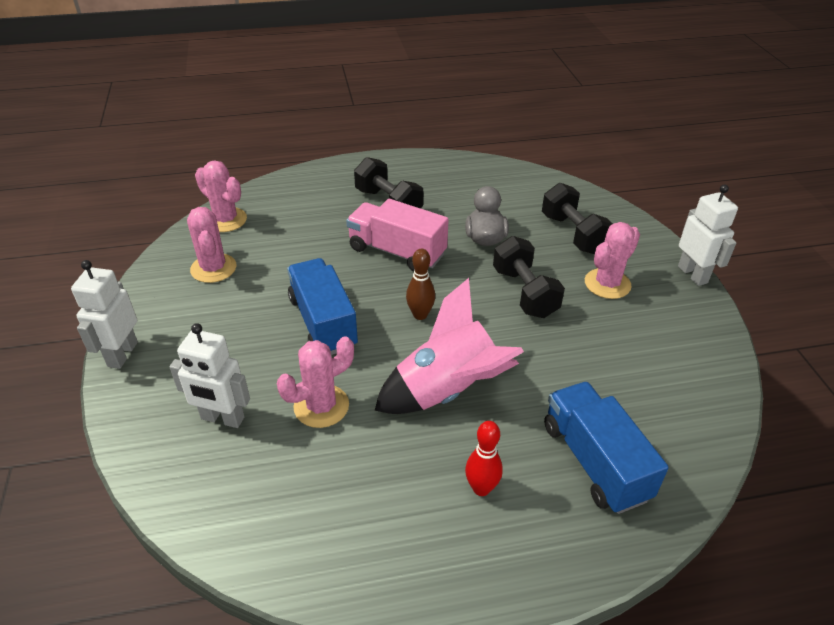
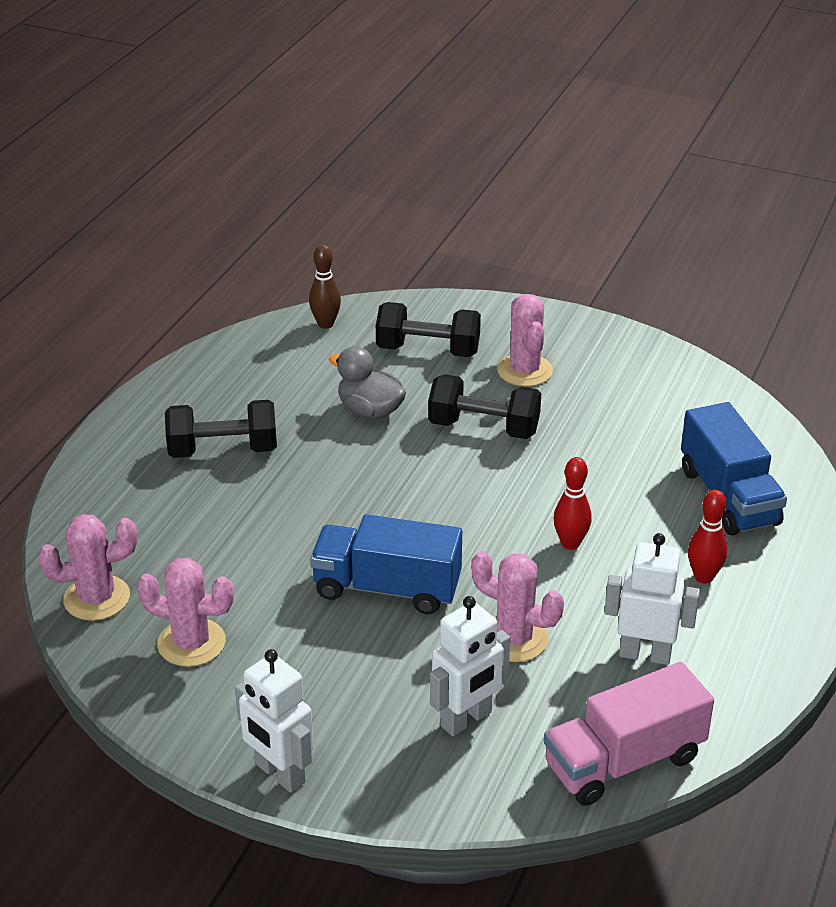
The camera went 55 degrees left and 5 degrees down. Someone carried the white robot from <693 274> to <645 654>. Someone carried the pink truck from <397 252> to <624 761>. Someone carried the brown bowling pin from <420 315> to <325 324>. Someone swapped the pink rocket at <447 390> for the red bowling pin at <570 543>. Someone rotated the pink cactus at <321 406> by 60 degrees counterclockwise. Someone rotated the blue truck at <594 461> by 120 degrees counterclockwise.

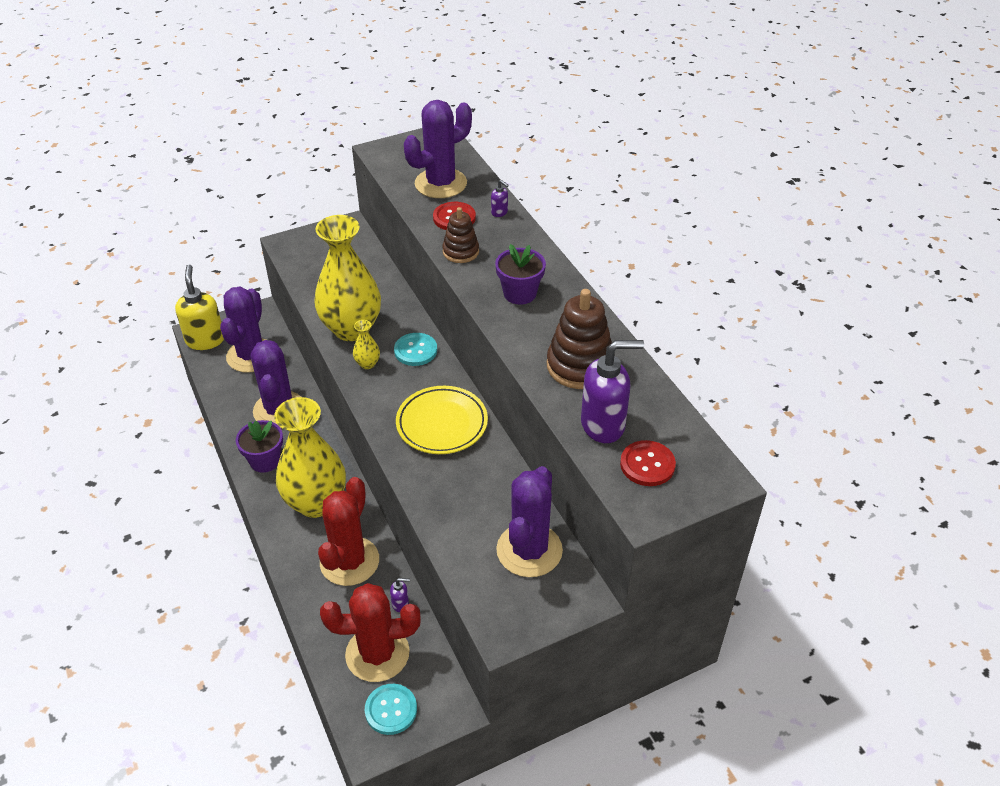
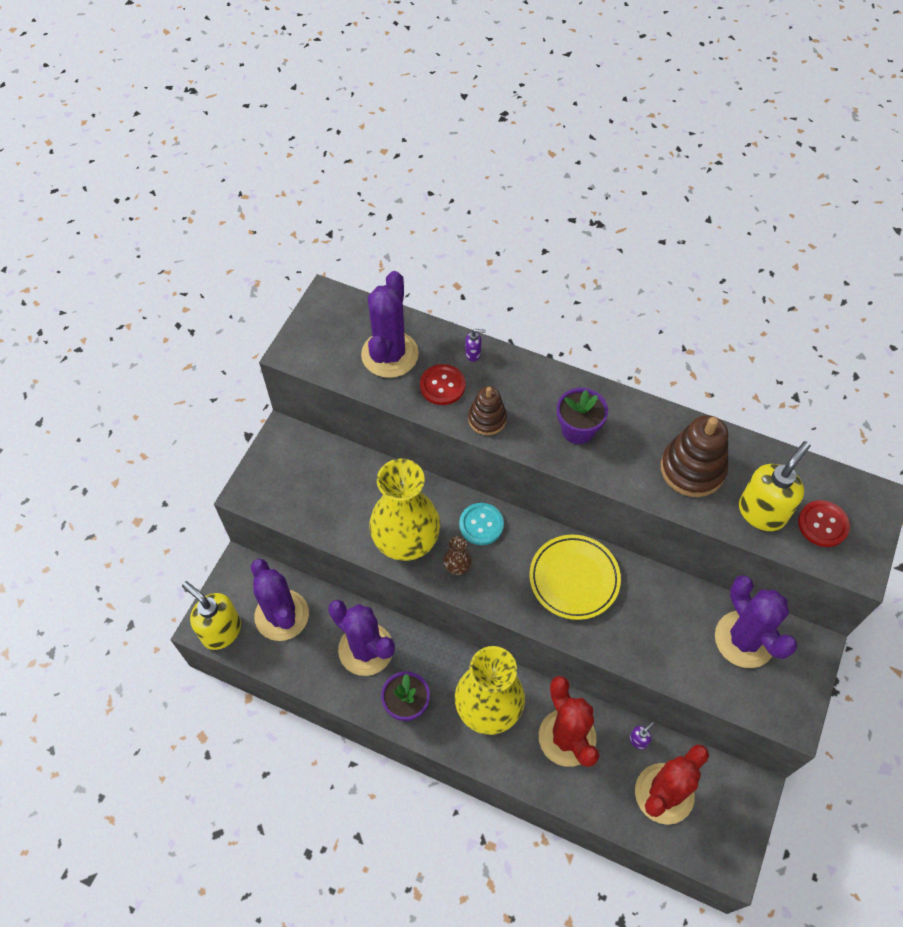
The camera went 40 degrees left and 15 degrees up. Someone repainted the yellow vase at <367 364>, which became the brown vase at <457 567>. Someone repainted the purple soap dispenser at <603 425>, which became the yellow soap dispenser at <762 512>. Someone took away the turquoise button at <391 710>.

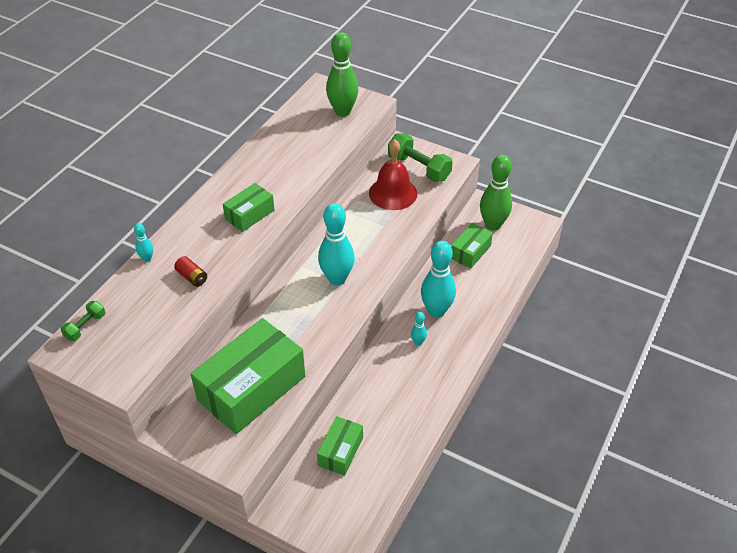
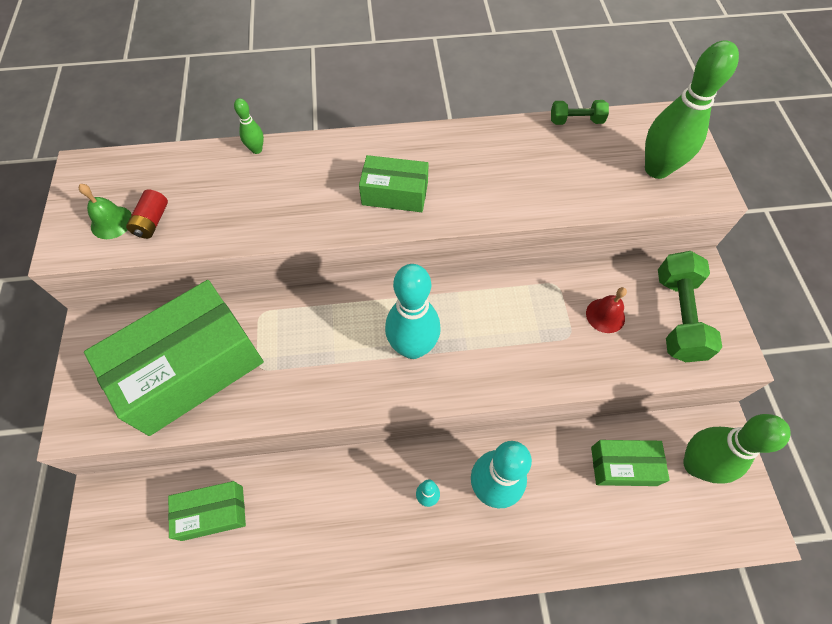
The camera went 55 degrees right and 15 degrees up. Someone scaled the red bell at <393 193> by 0.52. Someone repainted the turquoise bowling pin at <147 258>, which became the green bowling pin at <256 149>. Someone carried the red battery from <192 277> to <152 221>. Someone carried the green dumbbell from <85 326> to <576 121>. Someone rotated the green box at <251 388> by 45 degrees counterclockwise. Someone put down the green bell at <111 222>.

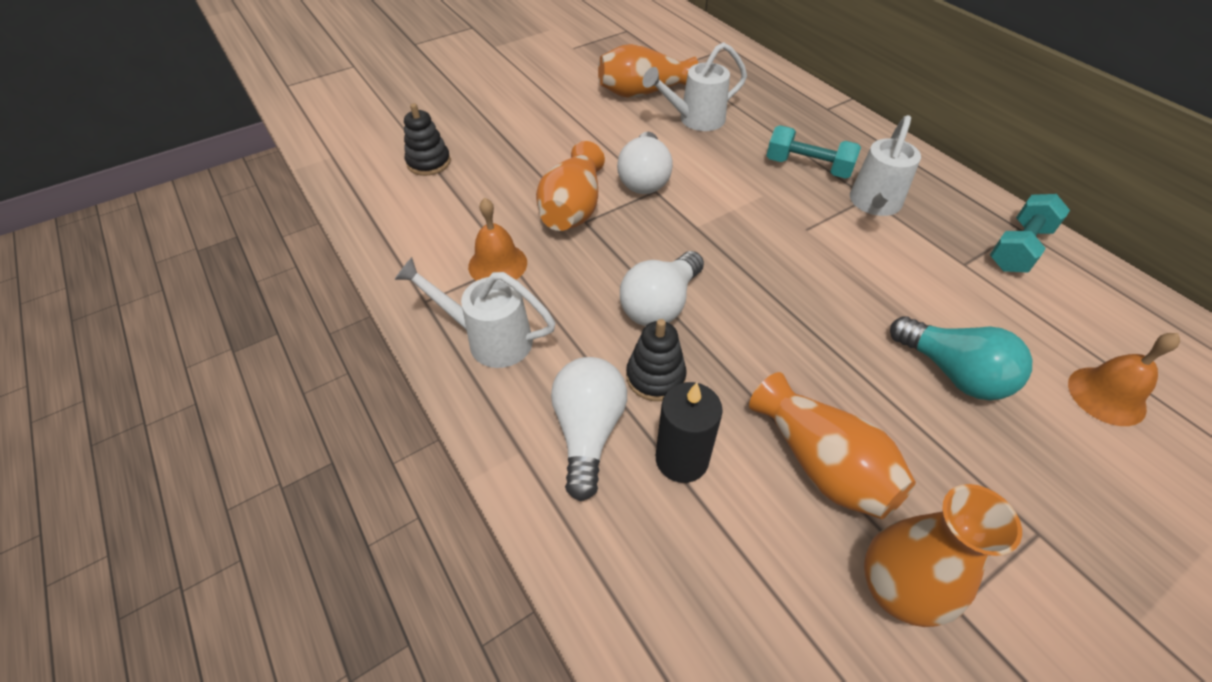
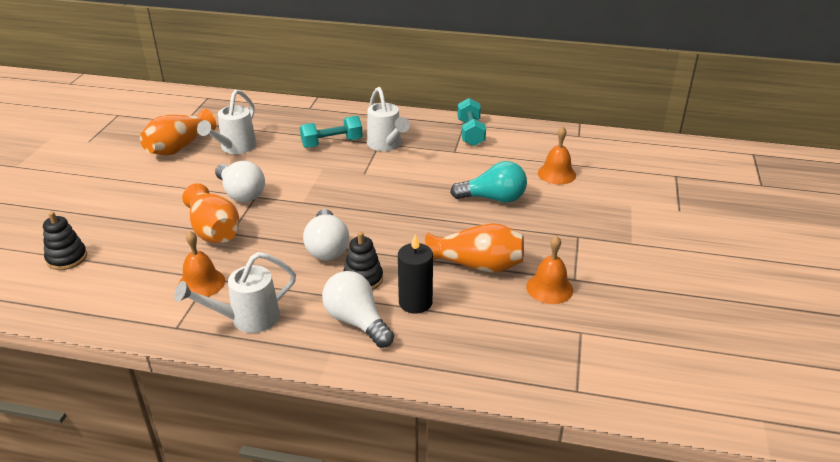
The camera went 45 degrees left and 15 degrees down. Someone swapped the orange vase at <896 590> for the orange bell at <549 288>.

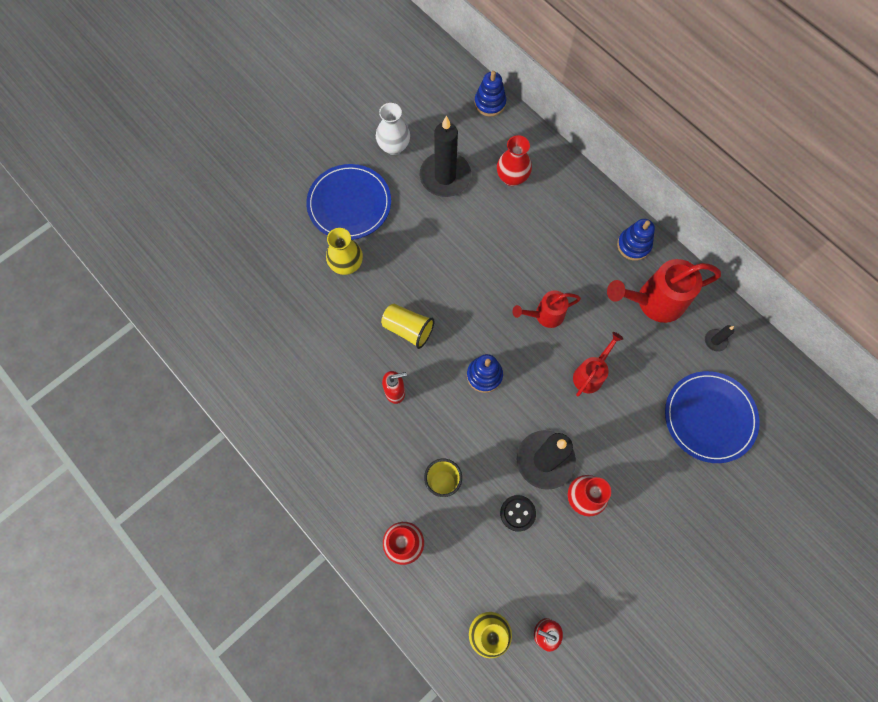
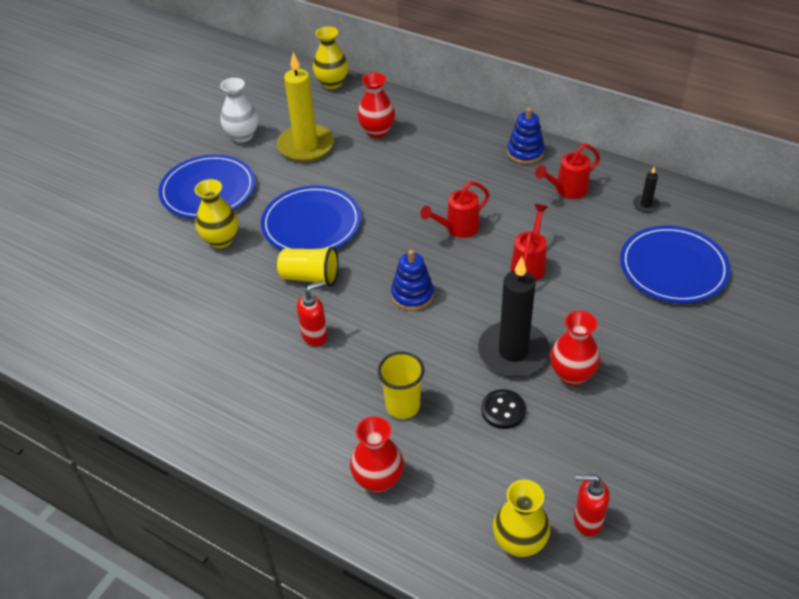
The camera went 15 degrees left and 25 degrees down. Someone swapped the blue stacking toy at <490 103> for the yellow vase at <332 83>. Someone repainted the black candle at <445 176>, which became the yellow candle at <306 146>. Someone scaled the red watering can at <654 301> by 0.60. Someone put down the blue plate at <311 224>.

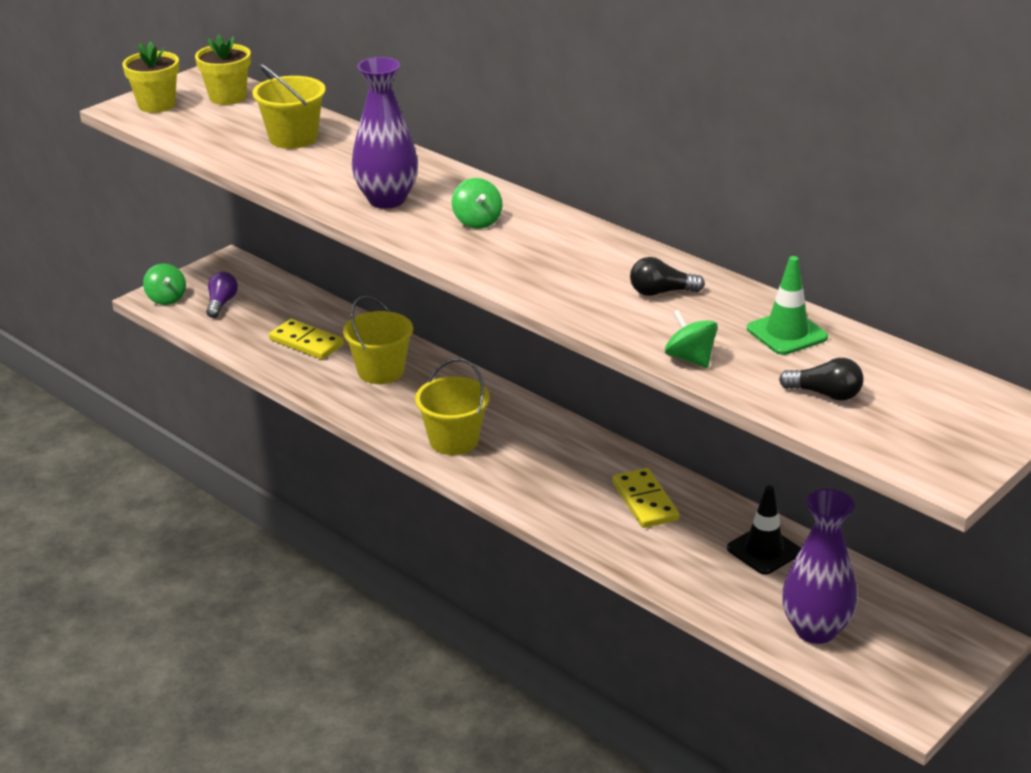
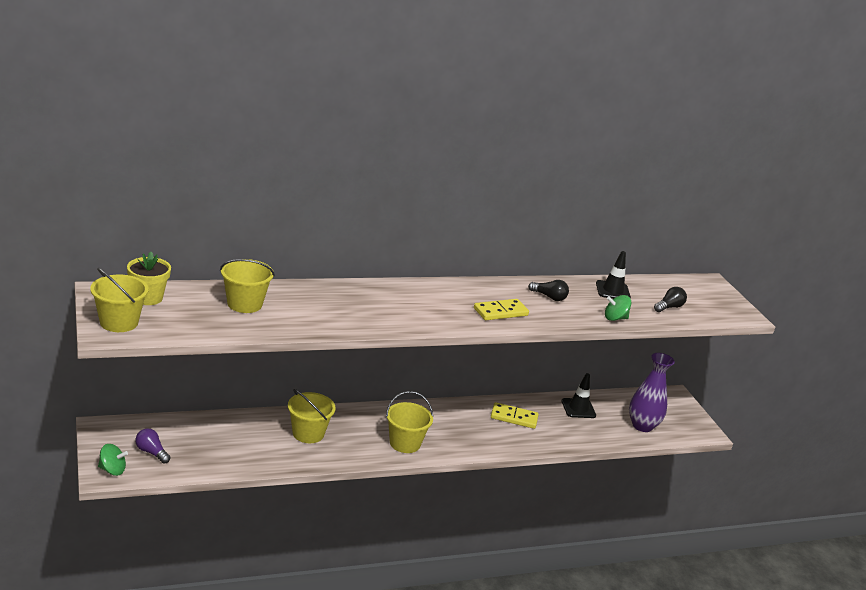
The camera went 65 degrees left and 5 degrees down. Someone swapped the yellow flower pot at <156 105> for the yellow bucket at <119 322>. Someone took away the purple vase at <387 199>. Someone took away the green spinning top at <477 221>. Someone repainted the green traffic cone at <786 333>, which became the black traffic cone at <613 291>. Someone rotated the black light bulb at <661 292> by 90 degrees counterclockwise. Someone carried the yellow domino from <306 342> to <500 312>.

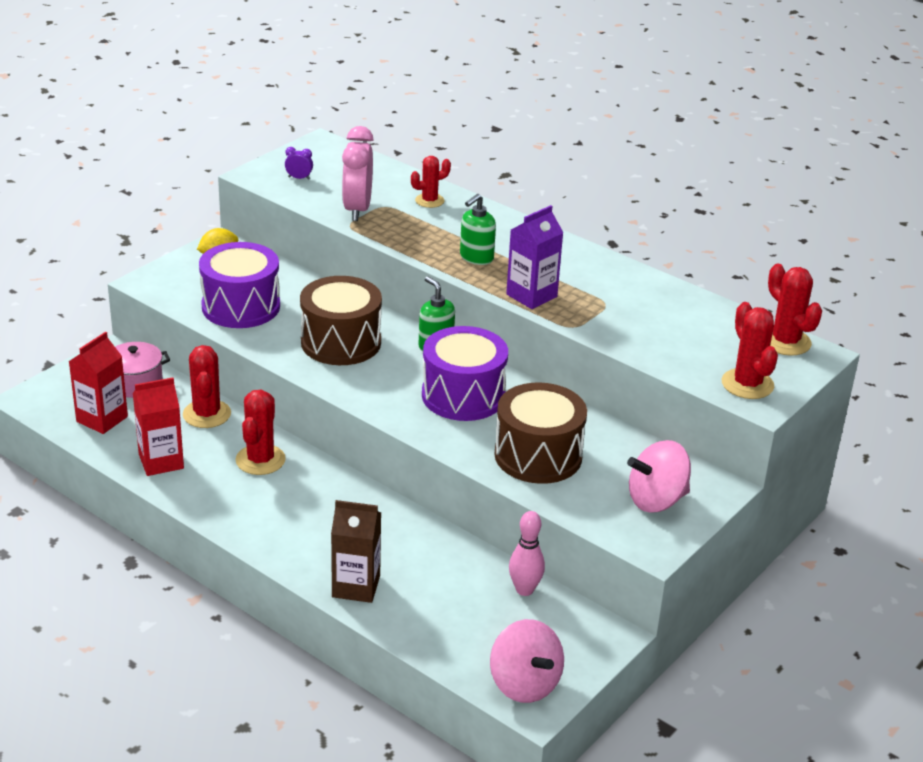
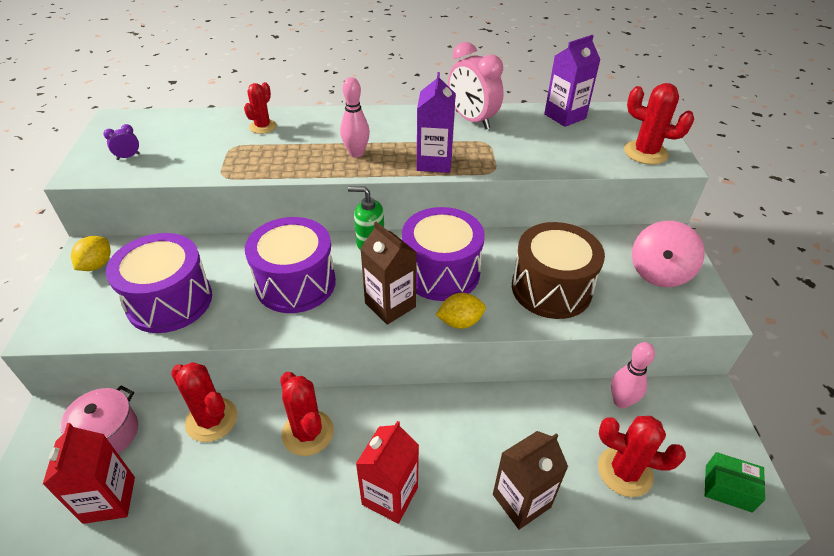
The camera went 40 degrees left and 10 degrees up. Someone carried the pink clock from <357 209> to <472 120>. Someone swapped the green soap dispenser at <476 258> for the pink bowling pin at <356 153>. Someone carried the red cactus from <785 342> to <624 471>. Someone repainted the brown drum at <341 342>, which became the purple drum at <295 283>. Someone carried the red carton from <161 461> to <390 496>. Someone swapped the pink spinning top at <524 684> for the green box at <728 488>. Someone put down the purple carton at <565 116>. Someone put down the brown carton at <390 305>. Someone put down the yellow lemon at <460 322>.

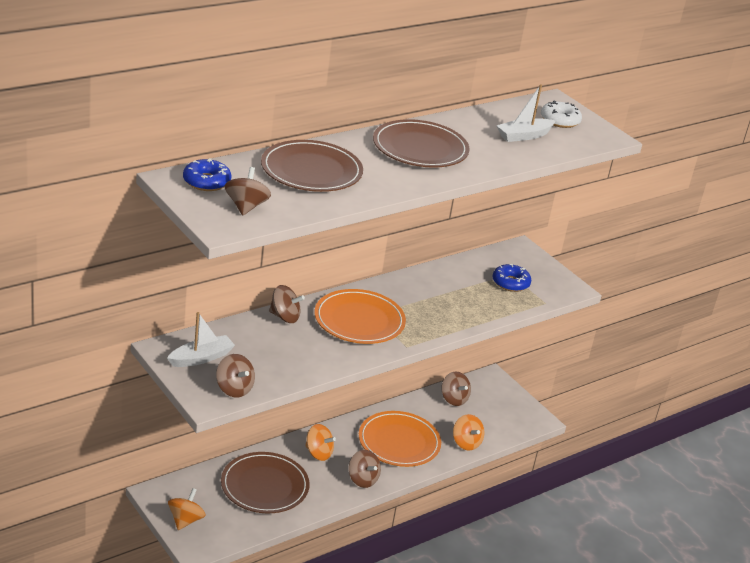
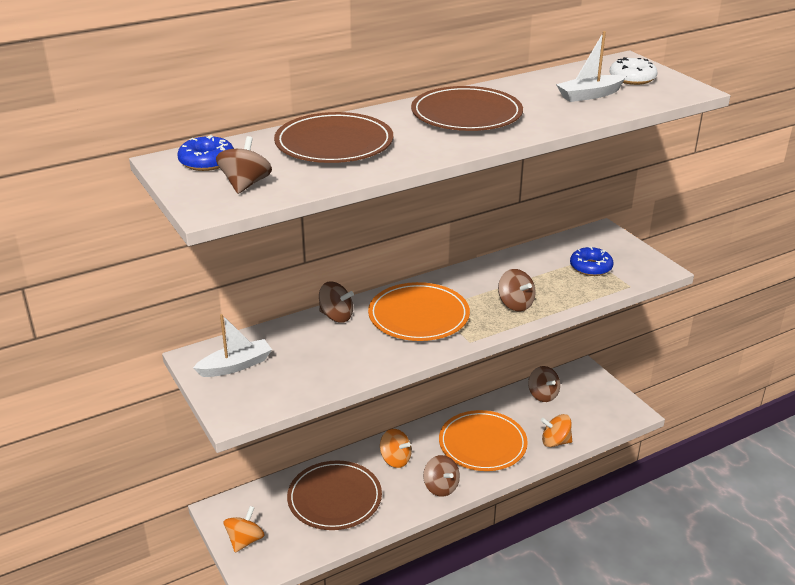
The camera went 10 degrees right and 0 degrees up. Someone carried the brown spinning top from <234 389> to <515 304>. Someone rotated the orange spinning top at <466 443> by 120 degrees clockwise.

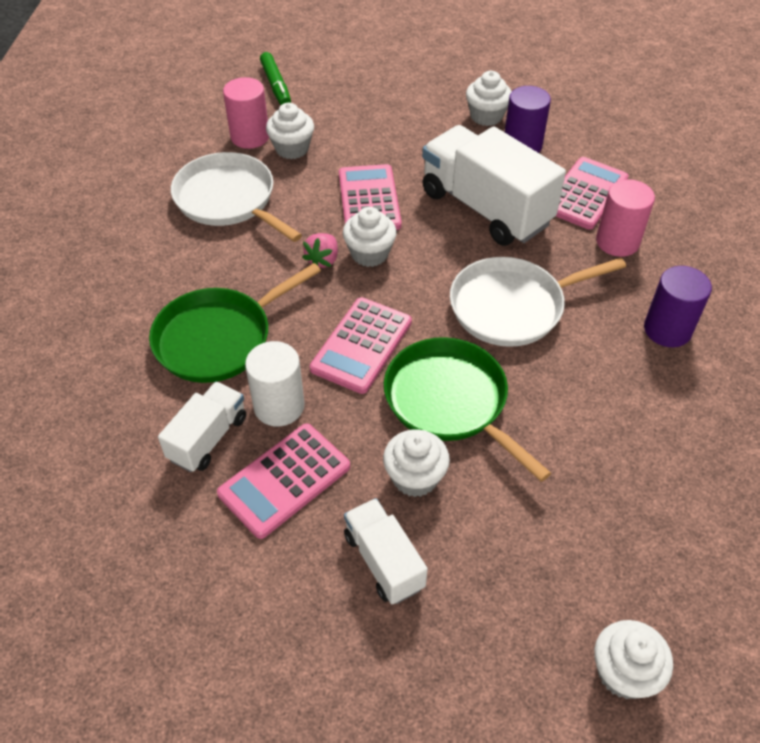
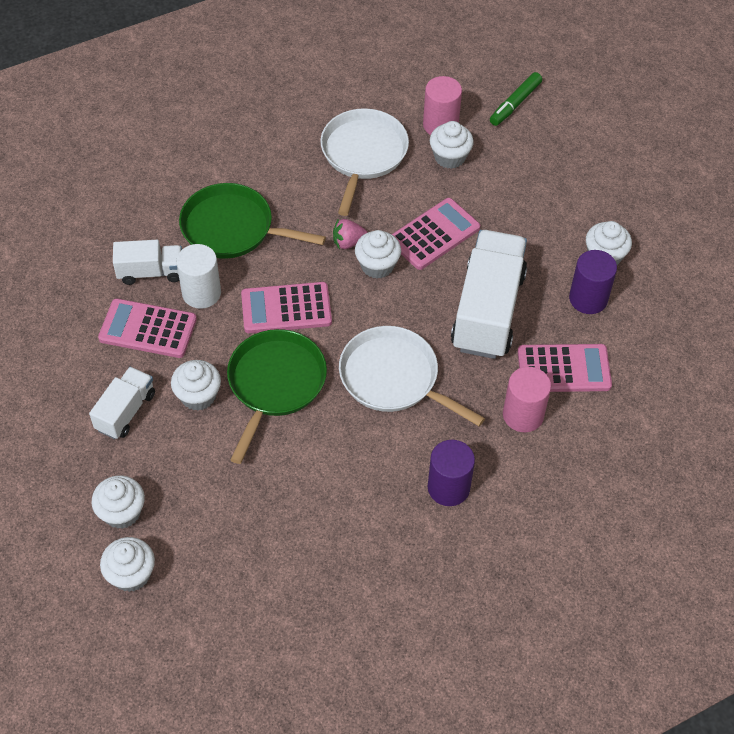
The camera went 55 degrees right and 5 degrees up. Someone put down the white cupcake at <122 512>.

